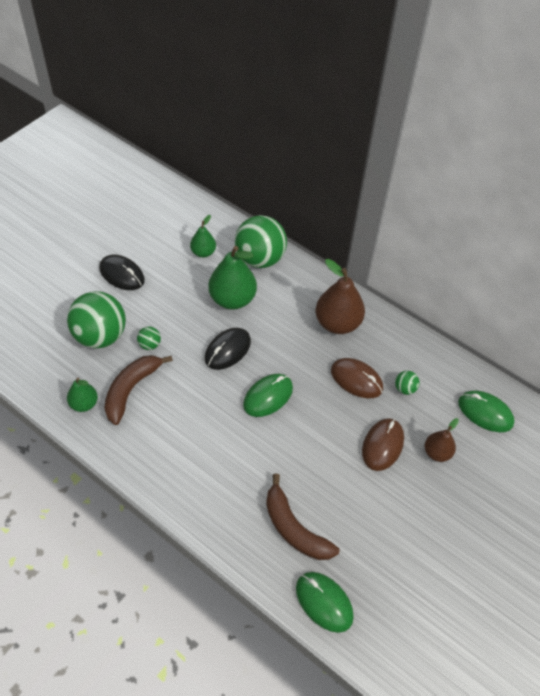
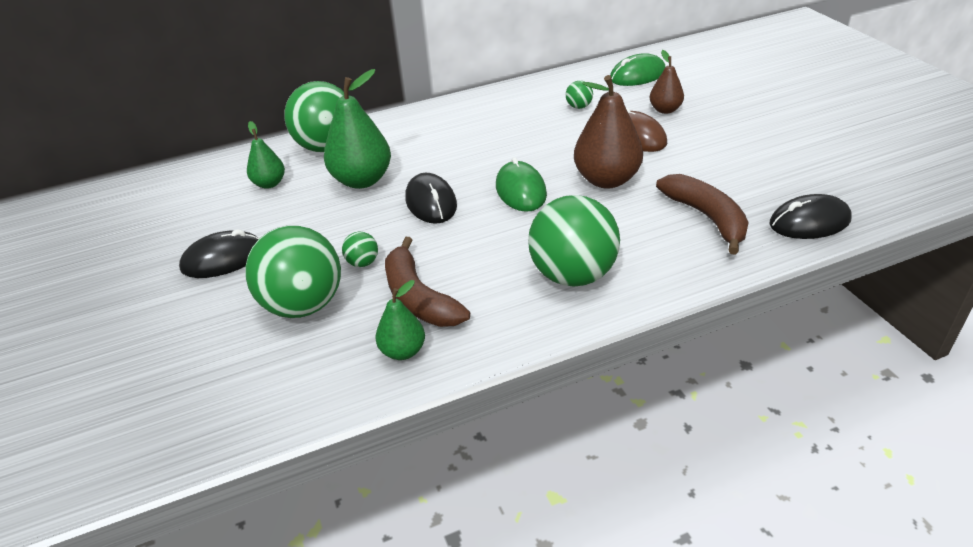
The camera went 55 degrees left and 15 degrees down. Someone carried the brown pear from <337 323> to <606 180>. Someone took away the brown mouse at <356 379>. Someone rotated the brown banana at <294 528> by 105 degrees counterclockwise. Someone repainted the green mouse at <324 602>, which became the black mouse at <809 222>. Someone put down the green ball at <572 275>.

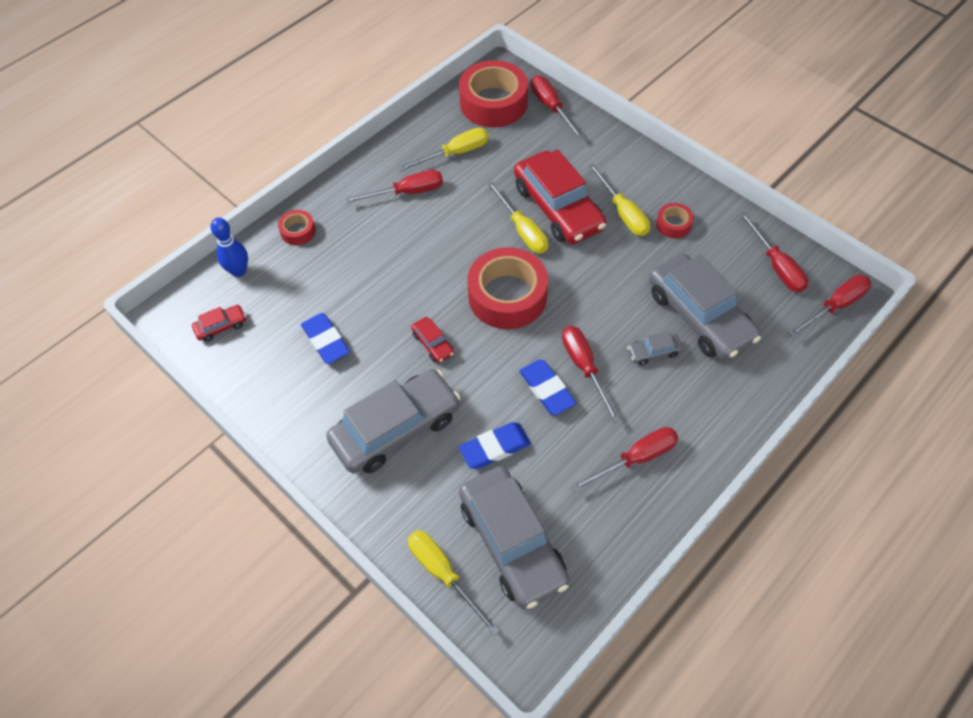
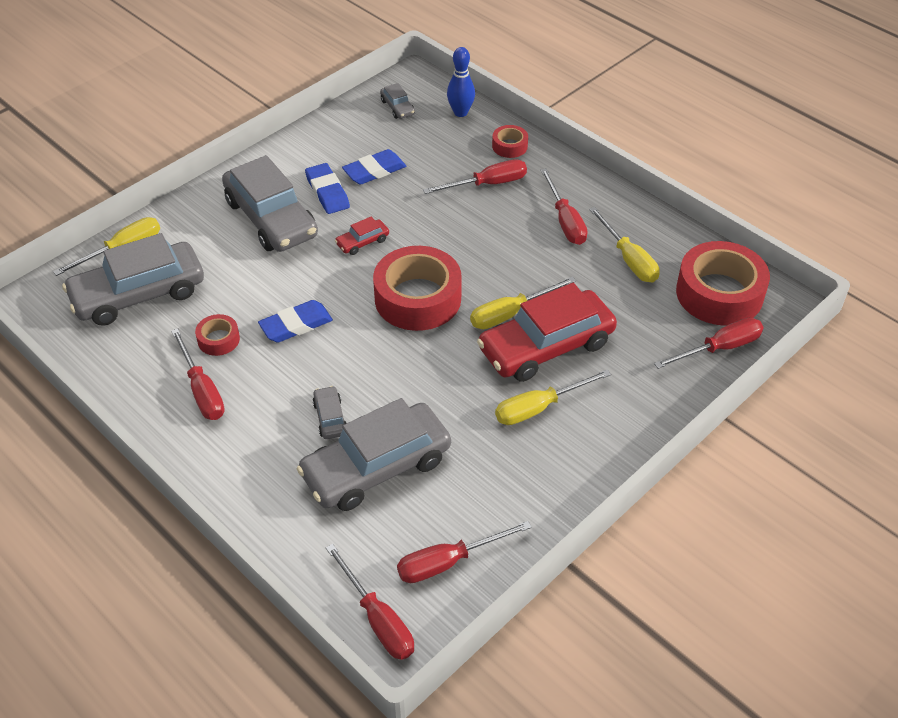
The camera went 90 degrees right and 10 degrees down. Someone carried the red tape from <673 224> to <218 340>. Someone repainted the red car at <221 326>, which became the grey car at <397 107>. Someone carried the red screwdriver from <584 368> to <487 184>. Someone carried the blue eraser from <495 447> to <327 192>.

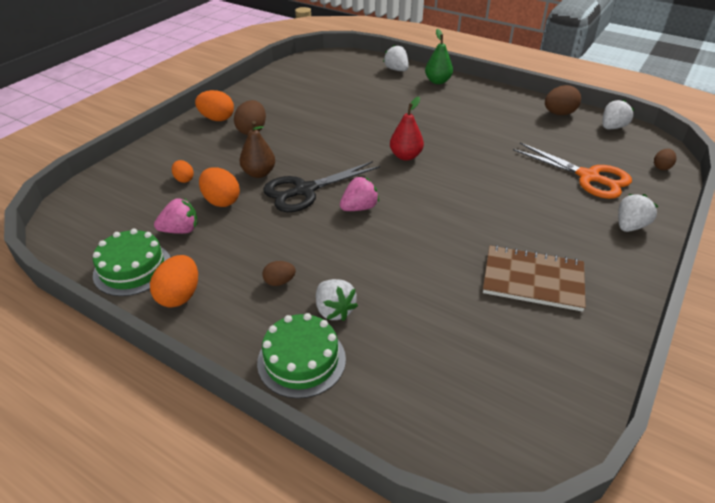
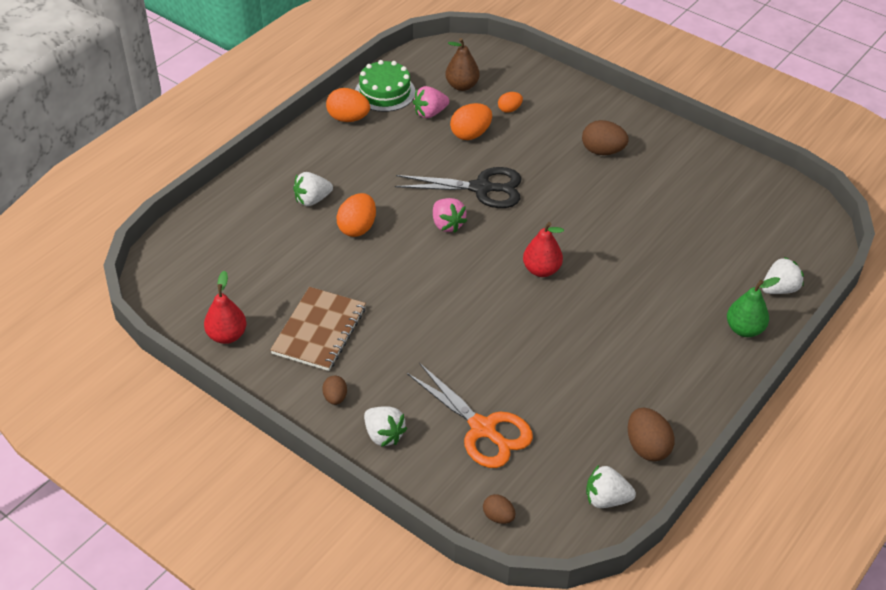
The camera went 95 degrees right and 5 degrees up. Someone carried the orange egg from <217 119> to <357 228>. Someone rotated the white strawberry at <612 127> by 135 degrees clockwise. Someone carried the brown pear from <259 173> to <462 86>. Someone rotated the orange scissors at <588 177> by 90 degrees counterclockwise. Someone rotated the black scissors at <305 190> by 120 degrees clockwise. Someone rotated the pink strawberry at <180 230> by 75 degrees clockwise. Someone carried the brown egg from <279 282> to <335 398>. Someone took away the green cake at <301 360>. Someone put down the red pear at <227 335>.

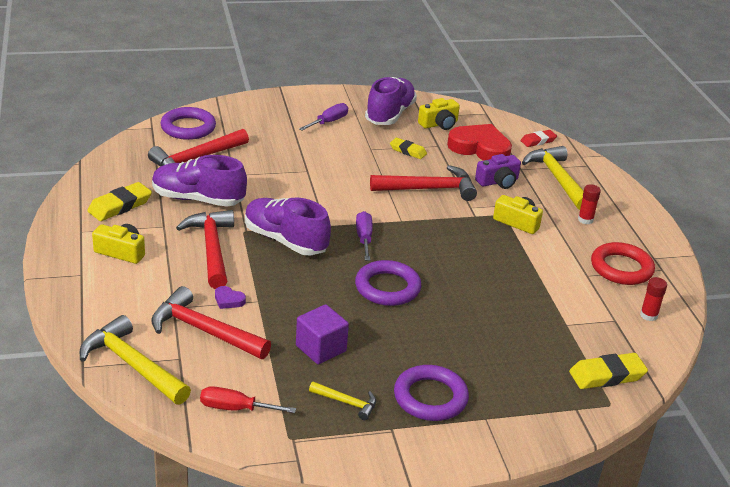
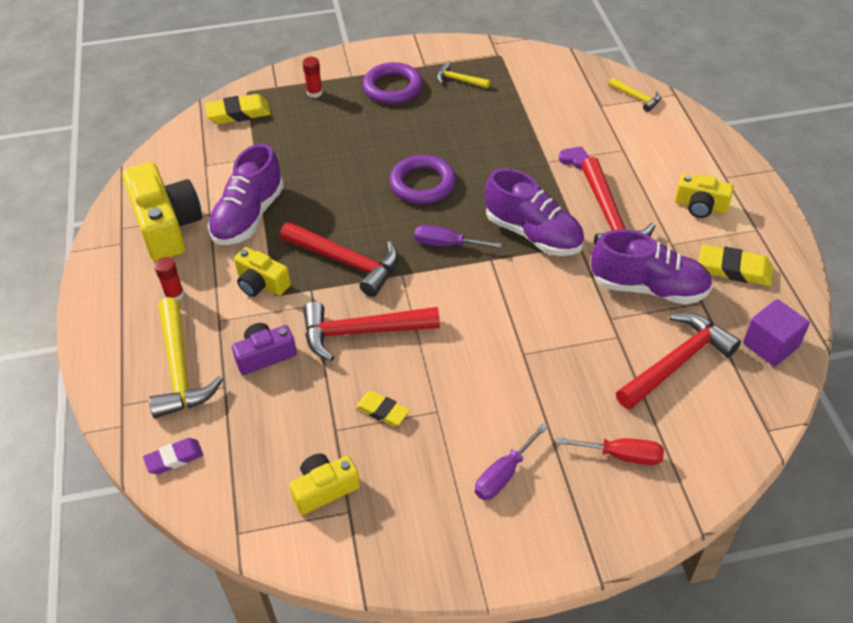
The camera went 175 degrees left and 15 degrees up. Someone carried the purple shoe from <390 114> to <248 216>. Someone took away the purple ring at <188 127>. Someone took away the red heart at <480 148>. Someone repainted the red eraser at <538 141>, which became the purple eraser at <174 458>. Someone rotated the yellow eraser at <120 206> by 60 degrees clockwise. Someone rotated the purple screwdriver at <364 238> by 105 degrees clockwise. Someone swapped the red ring at <621 268> for the yellow camera at <167 226>. Someone carried the red glue stick from <648 315> to <314 93>. Someone carried the red hammer from <203 330> to <347 262>. Someone carried the purple cube from <321 348> to <770 345>. Someone scaled the yellow hammer at <132 365> by 0.51. Someone carried the red screwdriver from <235 408> to <622 455>.

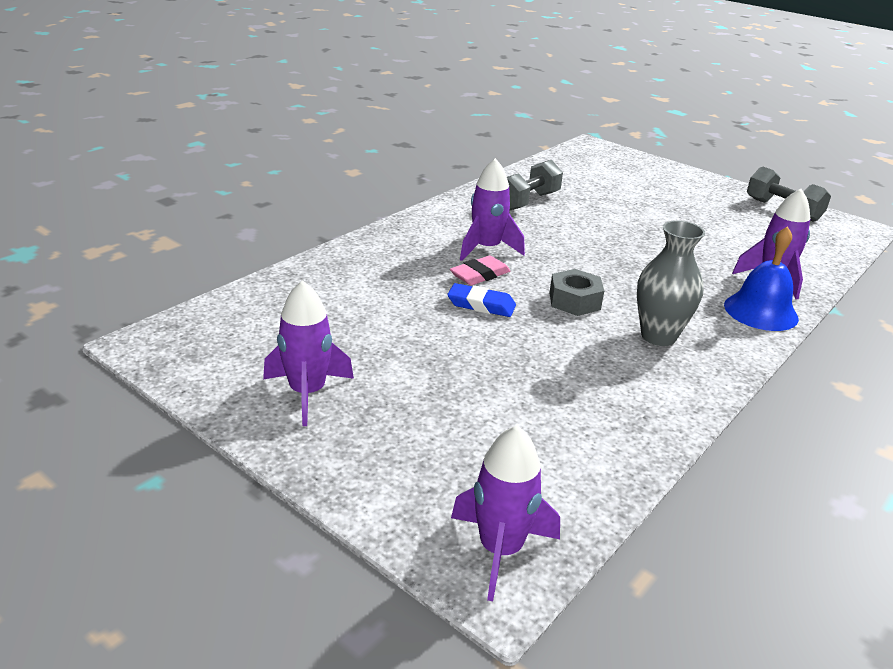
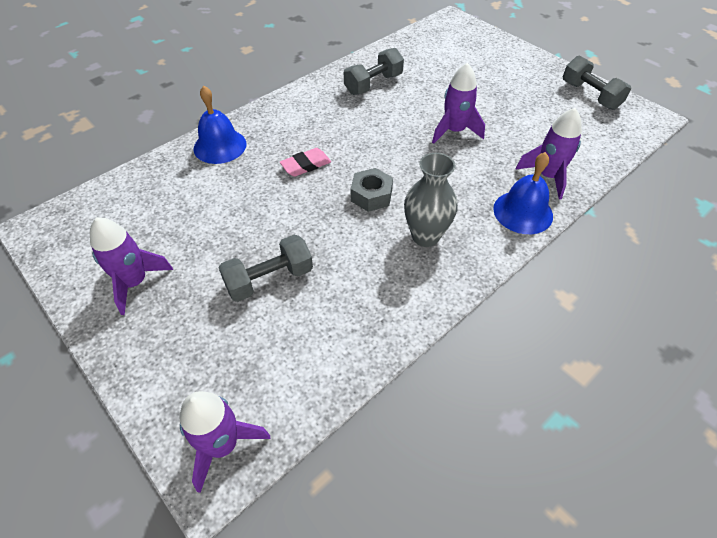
The camera went 10 degrees right and 20 degrees up. Someone carried the purple rocket from <487 249> to <454 131>. Someone took away the blue eraser at <481 305>. Someone put down the blue bell at <220 146>. Someone put down the grey dumbbell at <269 279>.

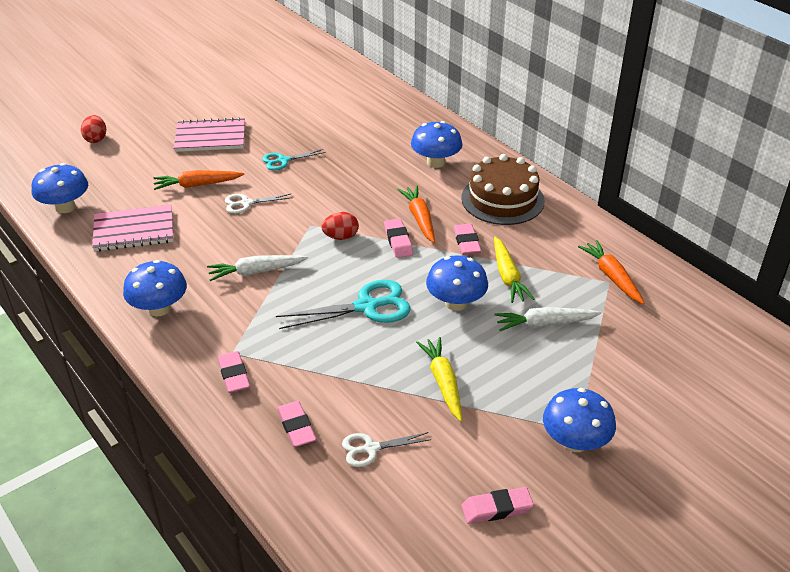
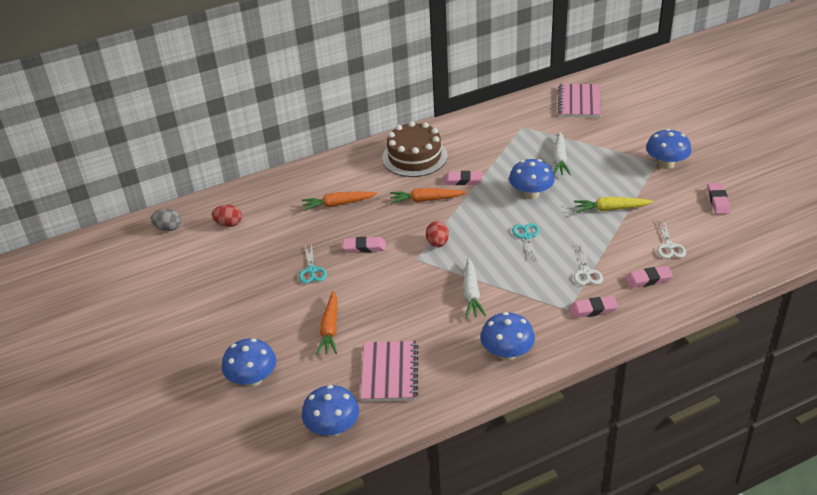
The camera went 75 degrees left and 0 degrees up. Someone carried the red egg from <96 139> to <229 224>. Someone carried the pink notebook from <210 137> to <579 102>. Someone carried the blue mushroom from <435 162> to <252 379>. Someone carried the white scissors from <246 203> to <586 272>. Someone carried the pink eraser from <398 241> to <364 247>. Someone took away the yellow carrot at <508 276>. Someone carried the orange carrot from <611 277> to <338 204>. Someone scaled the turquoise scissors at <366 306> by 0.58. Someone put down the grey egg at <168 228>.

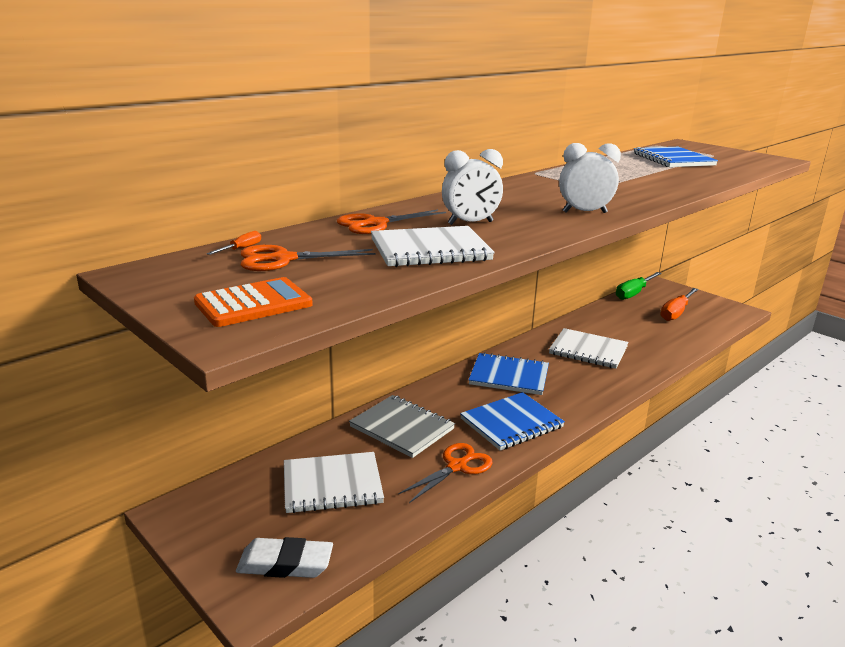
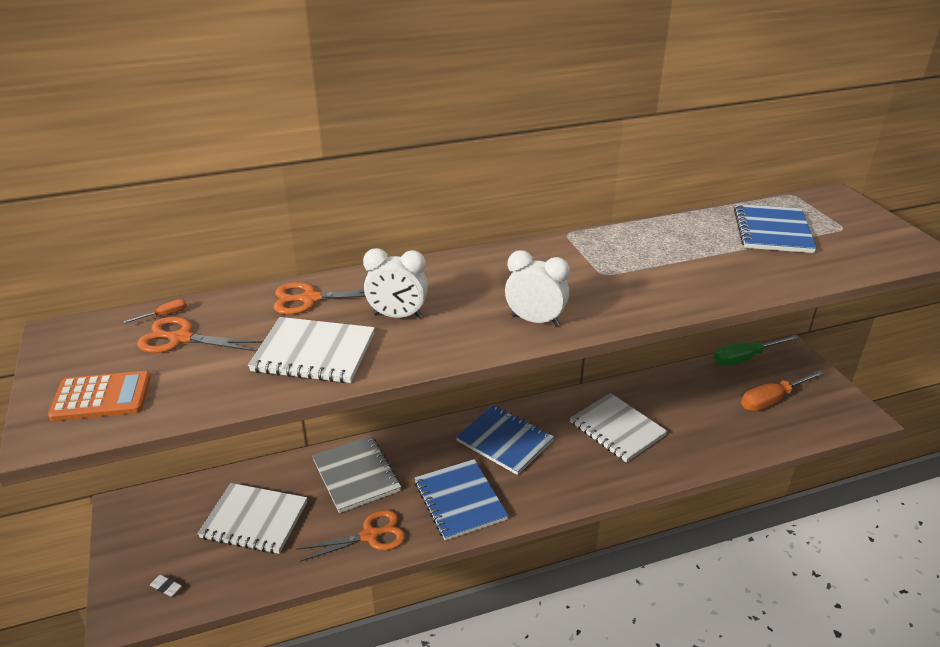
The camera went 25 degrees right and 10 degrees up. Someone rotated the blue notebook at <511 423> by 75 degrees clockwise. Someone scaled the white eraser at <285 564> by 0.43.

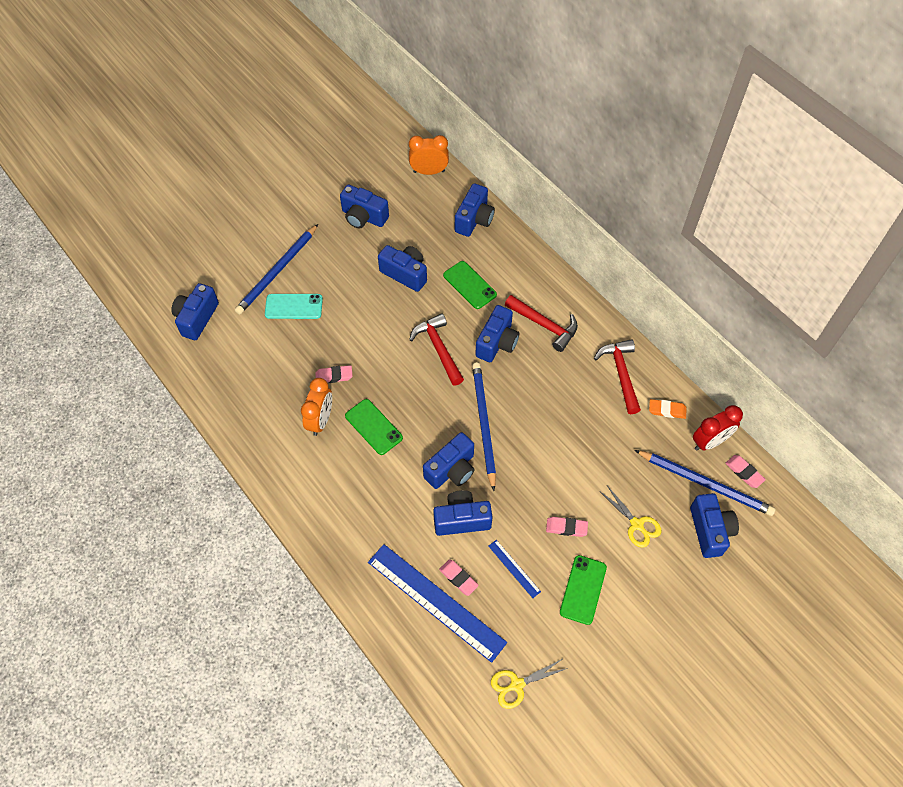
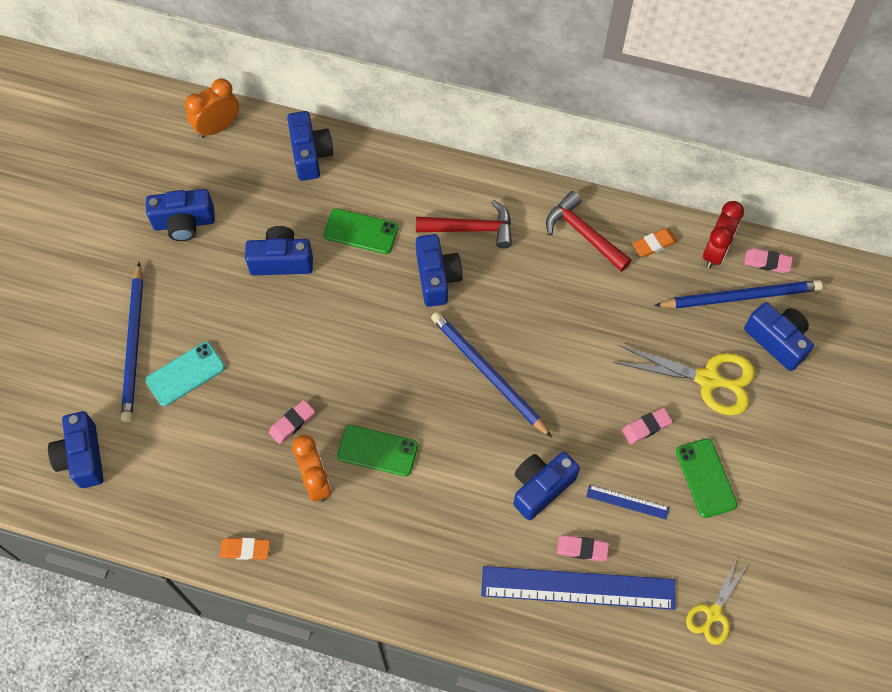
The camera went 35 degrees left and 5 degrees up. Someone took away the red hammer at <438 348>. Someone took away the blue camera at <452 470>. Someone scaled the yellow scissors at <636 524> by 1.65. Someone put down the orange eraser at <245 549>.

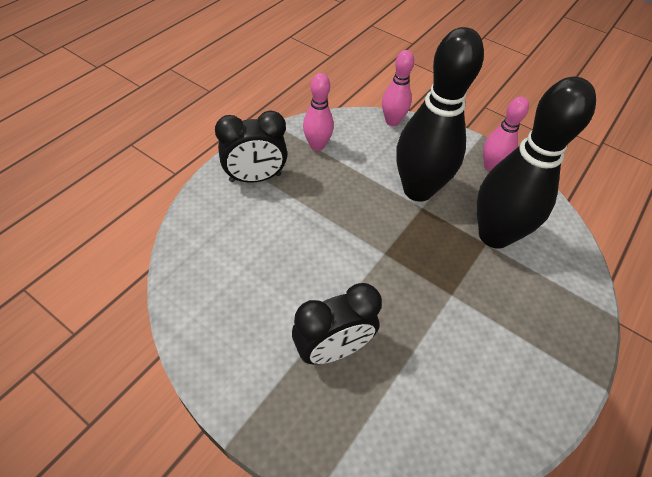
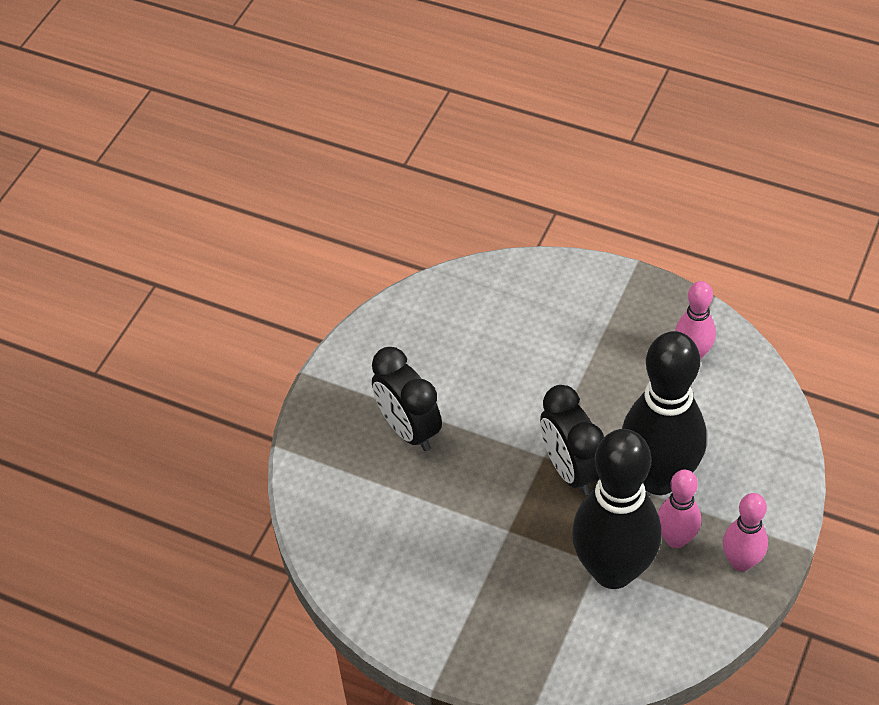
The camera went 85 degrees right and 0 degrees up. Someone carried the pink bowling pin from <392 121> to <676 539>. Someone carried the black clock from <255 178> to <571 470>.

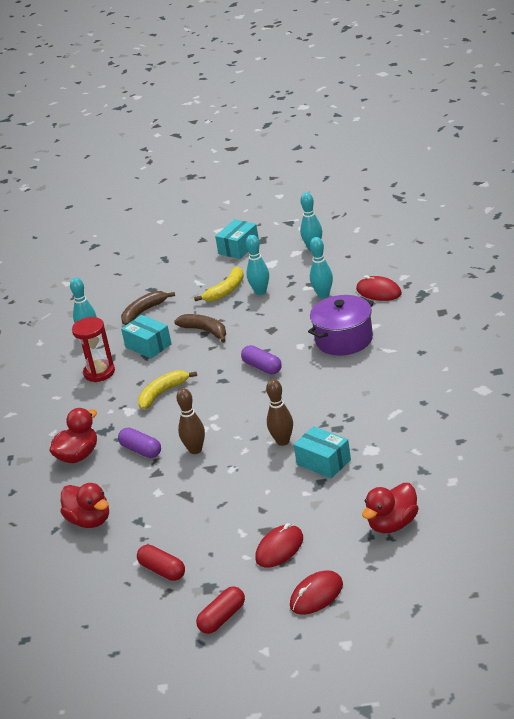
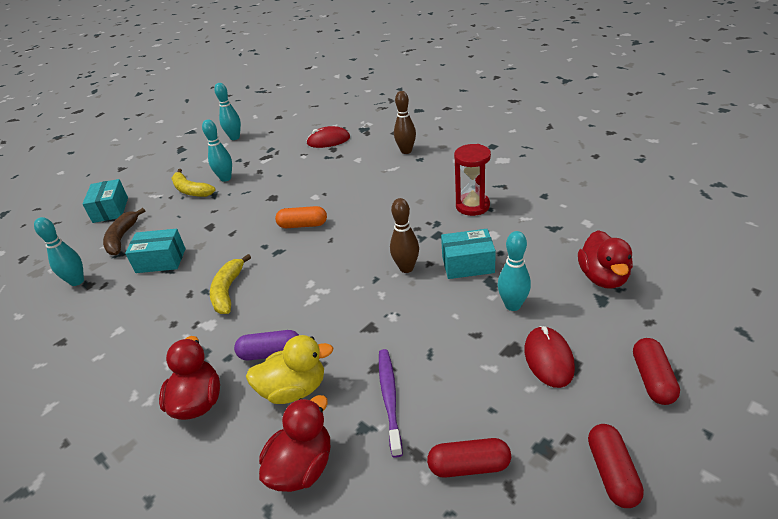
The camera went 45 degrees left and 5 degrees up. Someone carried the turquoise box from <238 248> to <110 210>. Someone carried the turquoise bowling pin from <323 295> to <512 305>. Someone rotated the yellow banana at <226 291> by 135 degrees clockwise. Someone took away the purple pot at <344 339>. Someone took away the brown banana at <205 331>. Someone carried the red hourglass from <99 372> to <472 206>. Someone repainted the purple capsule at <262 367>, which became the orange capsule at <303 225>. Someone carried the brown bowling pin from <195 450> to <406 151>. Someone rotated the red duck at <89 520> by 60 degrees counterclockwise. Someone swapped the red mouse at <316 595> for the red capsule at <652 379>. Someone put down the yellow duck at <294 389>. Someone put down the purple toothbrush at <389 398>.

